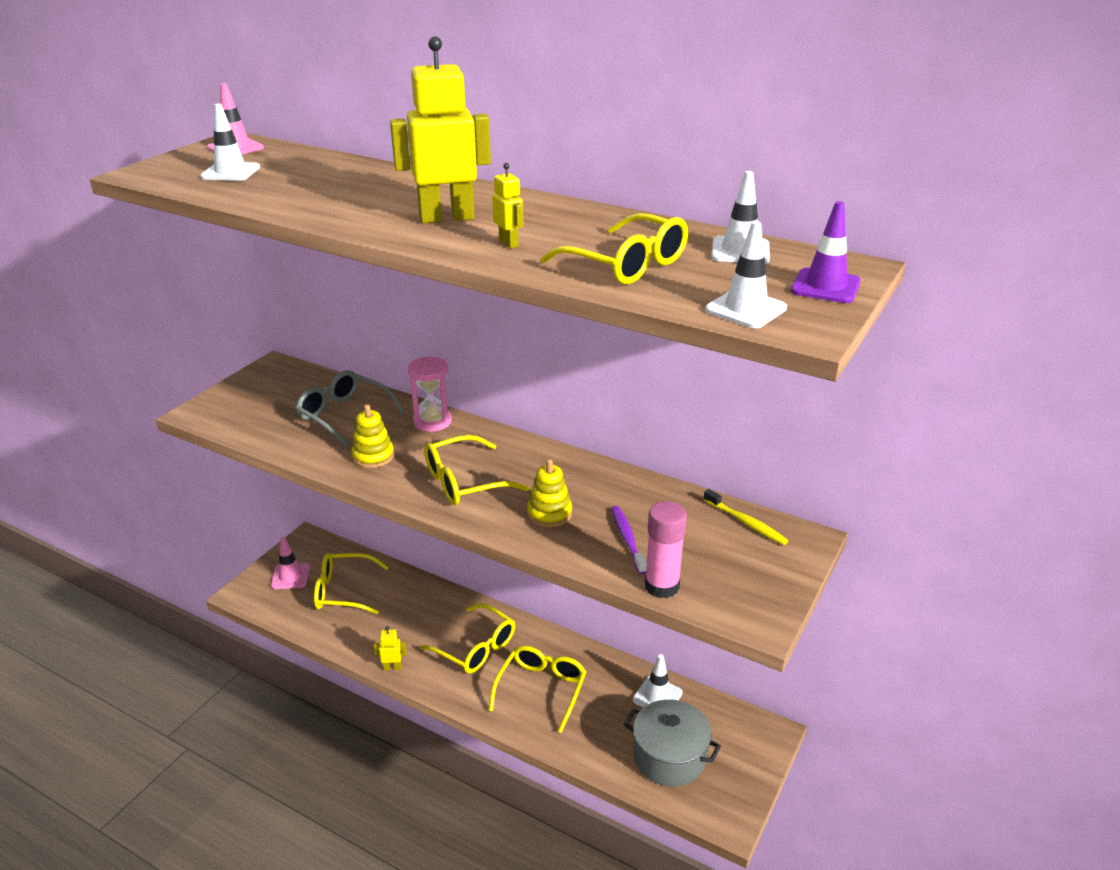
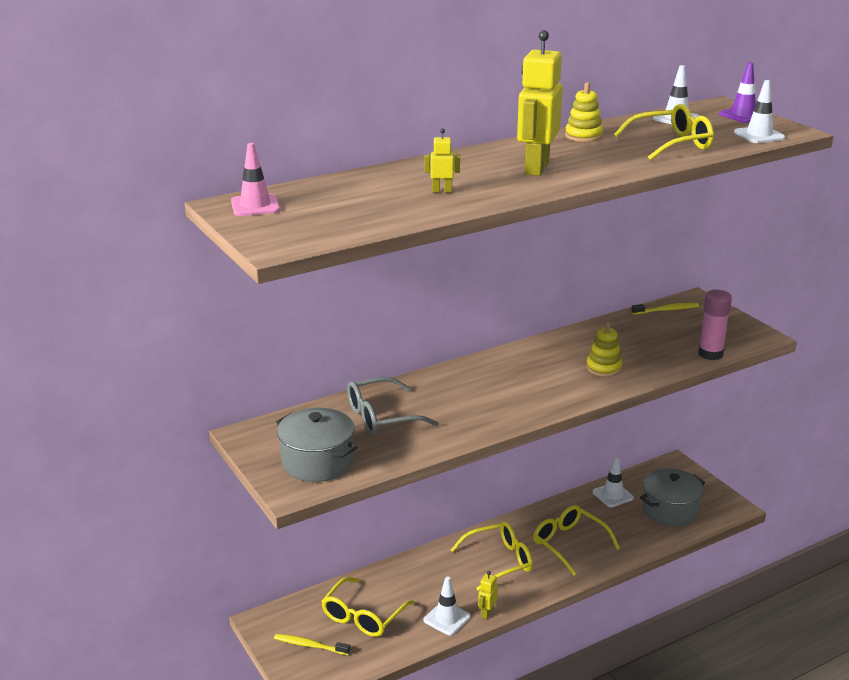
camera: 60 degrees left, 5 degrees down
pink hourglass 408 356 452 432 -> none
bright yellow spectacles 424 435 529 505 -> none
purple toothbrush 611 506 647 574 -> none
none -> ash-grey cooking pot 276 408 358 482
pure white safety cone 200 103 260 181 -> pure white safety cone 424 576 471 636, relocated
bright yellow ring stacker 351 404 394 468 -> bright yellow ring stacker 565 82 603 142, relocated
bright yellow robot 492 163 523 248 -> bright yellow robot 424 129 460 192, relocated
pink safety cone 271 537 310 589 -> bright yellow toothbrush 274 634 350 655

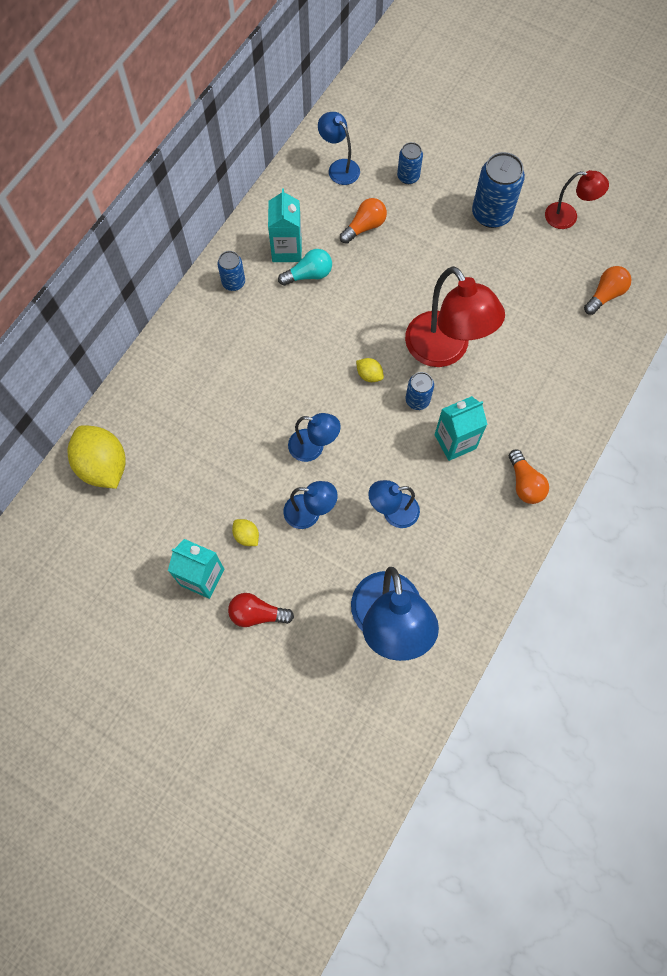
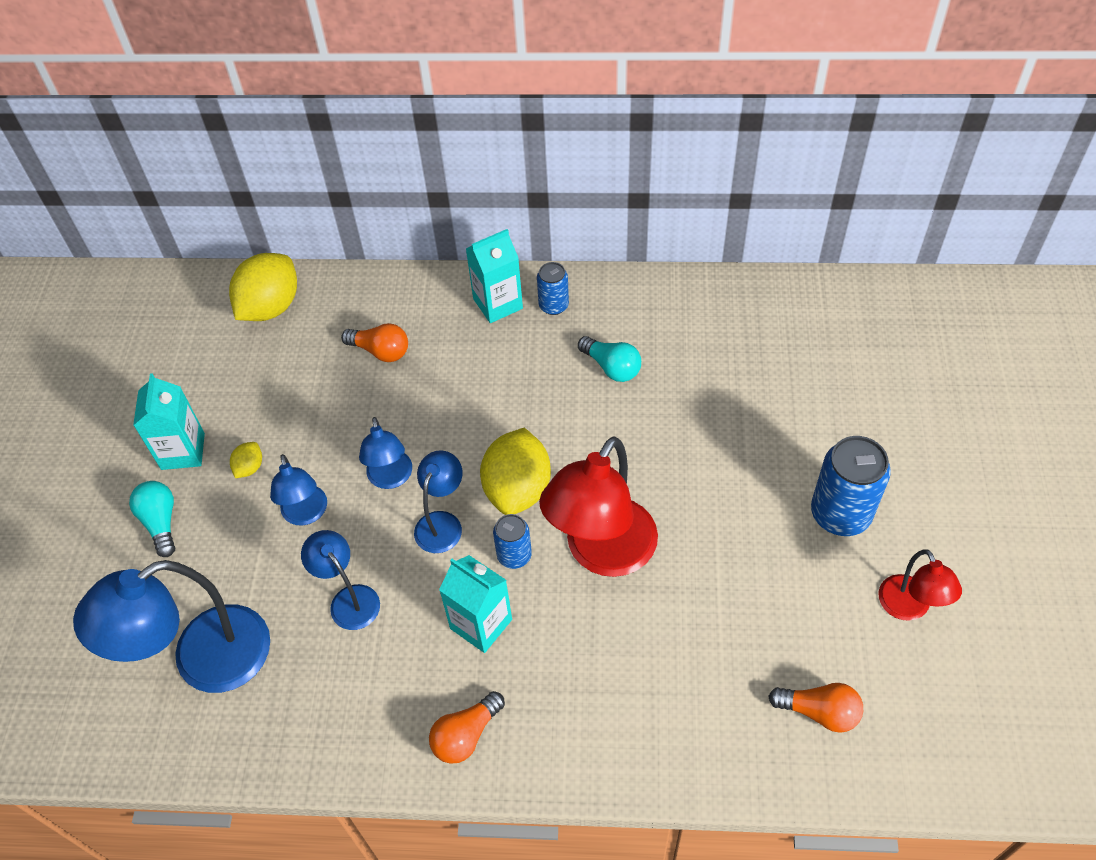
camera: 65 degrees right, 15 degrees down
royal blue tin 397 142 423 184 -> none
teal milk carton 268 189 302 262 -> teal milk carton 466 229 523 323, relocated
royal blue desk lamp 318 112 360 185 -> royal blue desk lamp 414 450 463 553, relocated
orange-coloured light bulb 340 198 387 244 -> orange-coloured light bulb 341 323 408 362, relocated
scarlet light bulb 228 593 294 627 -> teal light bulb 129 481 175 557
bright yellow lemon 356 358 384 382 -> bright yellow lemon 480 428 551 515, x2.23

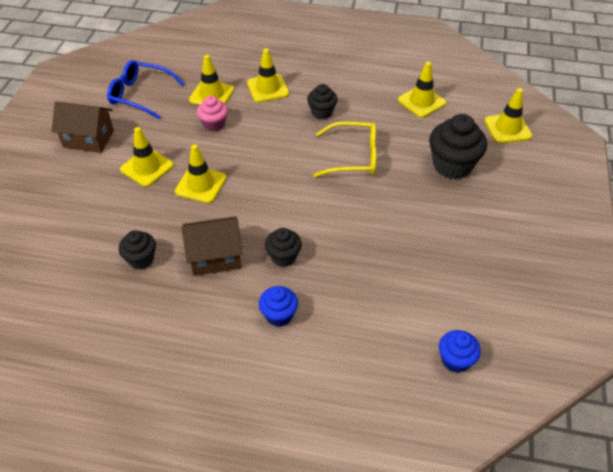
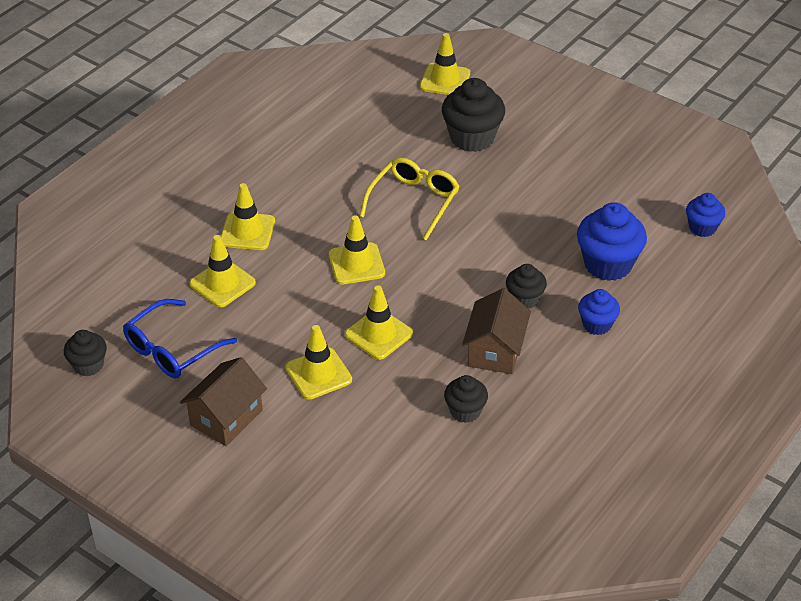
camera: 65 degrees left, 5 degrees down
pink muffin 197 96 228 132 -> none
none -> royal blue muffin 577 202 647 281
jet-black muffin 307 84 338 119 -> jet-black muffin 64 330 107 376, relocated
bright yellow safety cone 398 62 446 118 -> bright yellow safety cone 329 215 385 284, relocated

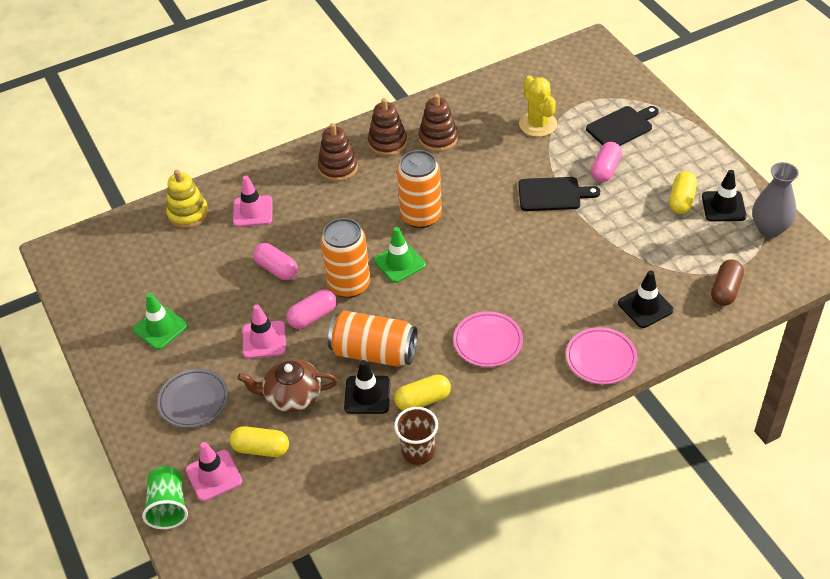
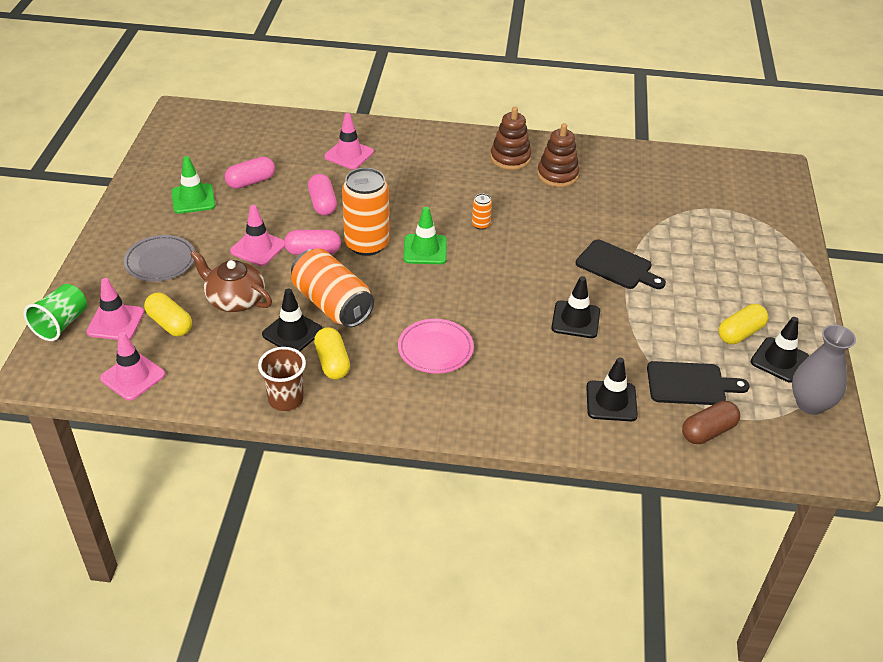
camera: 30 degrees right, 5 degrees down
bright yellow ring stacker 166 170 209 228 -> none
dark brown ring stacker 318 123 358 182 -> none
bright yellow prickly plant 519 76 557 137 -> none
pink flat dish 566 327 638 384 -> none
none -> pink safety cone 100 332 165 401
none -> jet-black safety cone 551 276 600 338
jet-black bread board 586 106 659 146 -> jet-black bread board 647 361 749 405, relocated
pink pill 591 142 622 182 -> pink pill 225 157 275 189, relocated
bright yellow pill 394 374 451 410 -> bright yellow pill 314 327 350 379, 60 degrees clockwise
orange-coloured tin 397 150 442 228 -> orange-coloured tin 472 194 492 230, x0.43

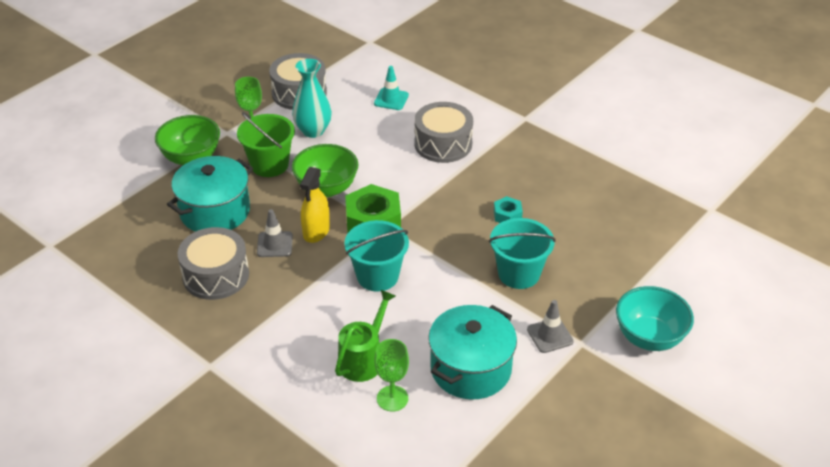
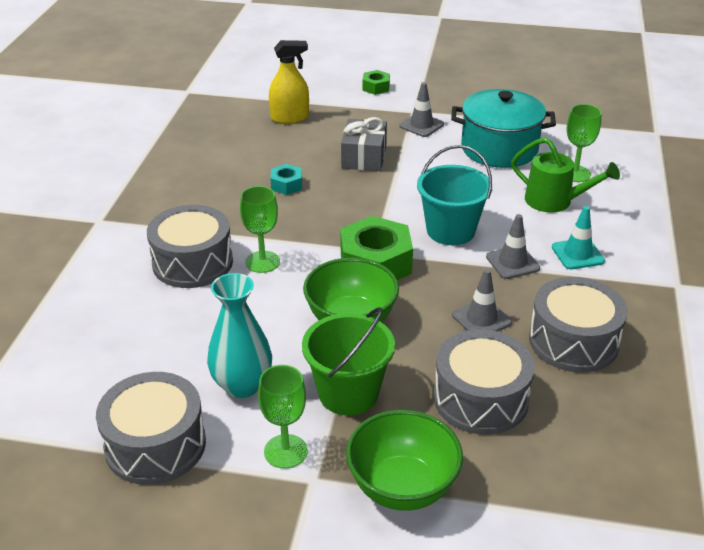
camera: 120 degrees left, 5 degrees down
none -> green wine glass 240 186 280 273
none -> ash-grey safety cone 486 214 540 279
bright yellow spray bottle 300 167 330 243 -> bright yellow spray bottle 269 40 309 124, relocated
teal safety cone 374 66 409 110 -> teal safety cone 552 206 605 269, relocated
teal cooking pot 167 156 253 232 -> ash-grey drum 434 329 535 435
teal pail 489 218 555 289 -> ash-grey wrapped gift 341 117 387 171
teal bowl 616 286 694 351 -> green hexagon nut 362 70 390 95
green watering pot 335 290 396 382 -> green watering pot 511 138 620 213, 150 degrees counterclockwise

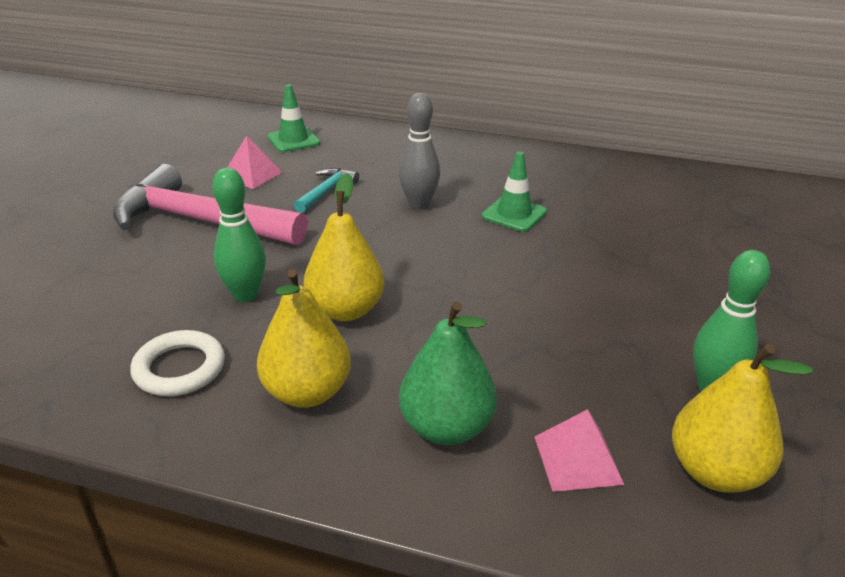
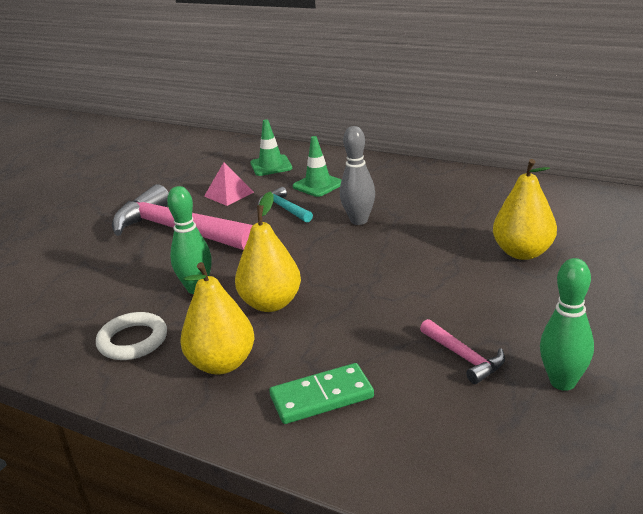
camera: 15 degrees right, 5 degrees down
pink pyramid 535 409 624 492 -> none
none -> pink claw hammer 420 319 505 384
green safety cone 482 151 547 232 -> green safety cone 293 136 342 197, relocated
bright yellow pear 672 344 813 493 -> bright yellow pear 493 159 557 260, relocated
green pear 399 301 497 445 -> green domino piece 269 363 374 424
teal claw hammer 294 168 359 213 -> teal claw hammer 258 187 313 223, 75 degrees counterclockwise

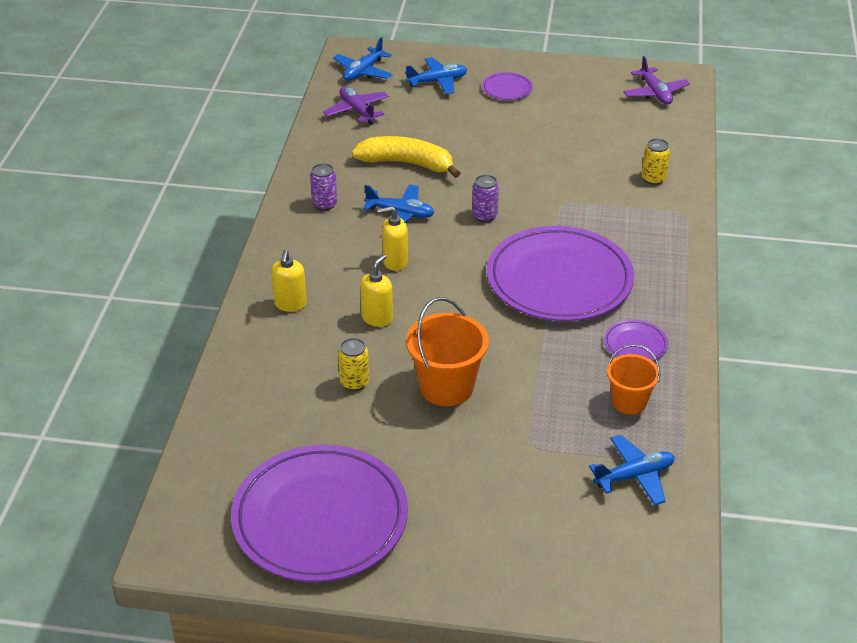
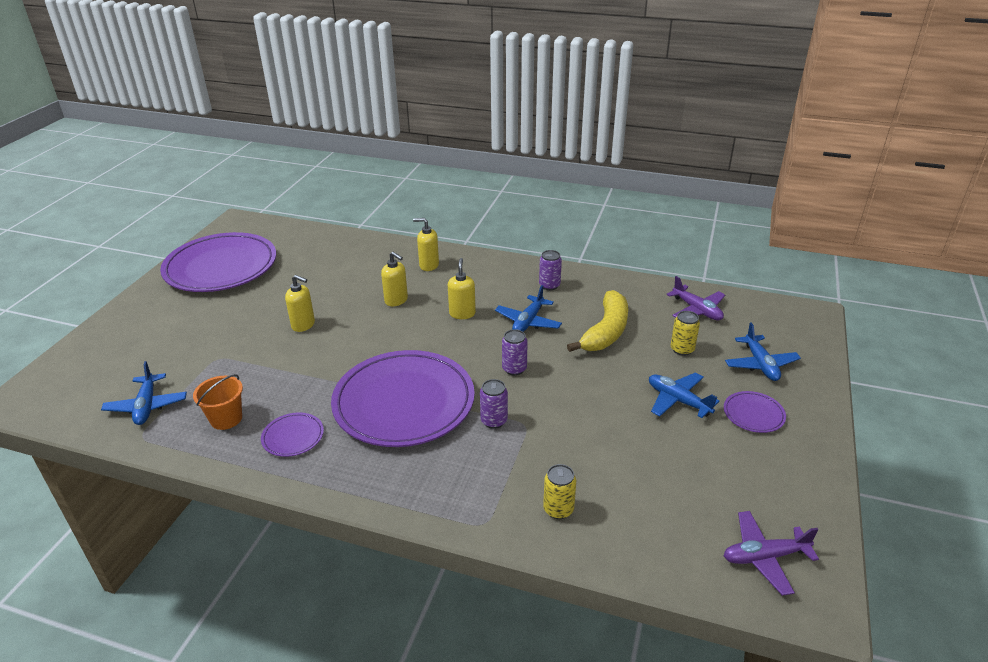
camera: 100 degrees right, 5 degrees down
none -> purple tin 480 379 508 429
royal blue toy plane 333 37 392 81 -> royal blue toy plane 649 372 720 418, relocated
bright yellow tin 338 338 369 391 -> bright yellow tin 671 311 700 356, relocated
orange-coloured pail 406 297 489 406 -> bright yellow soap dispenser 285 275 315 332
purple toy plane 323 86 389 125 -> purple toy plane 666 276 725 320, 75 degrees clockwise

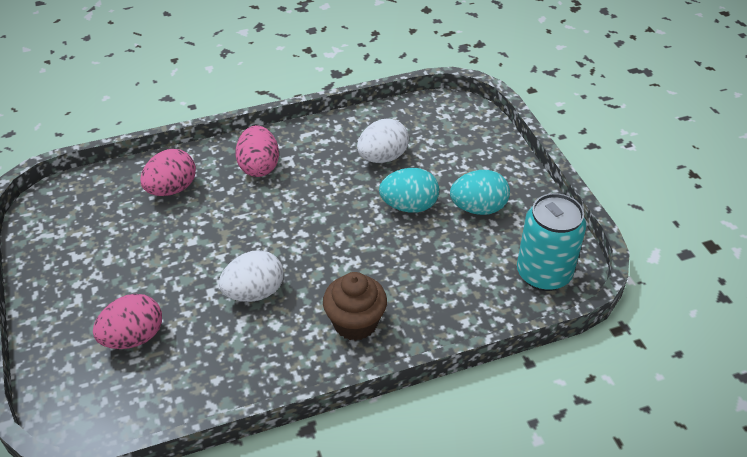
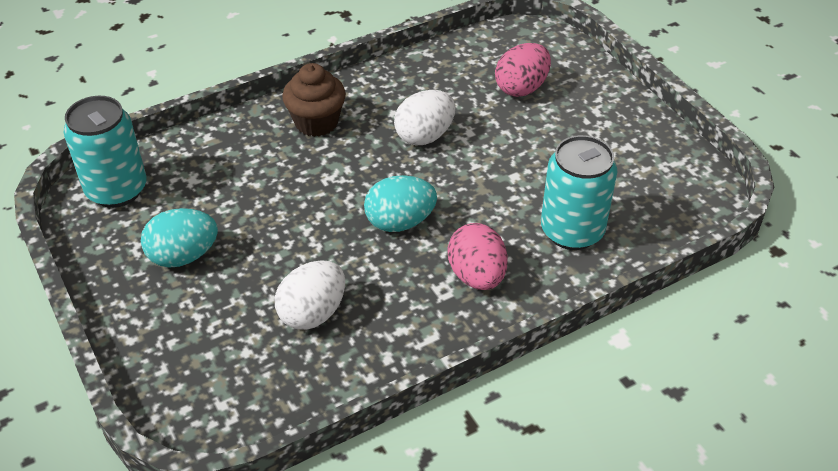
camera: 170 degrees right, 0 degrees up
teal toy egg 379 168 439 213 -> teal toy egg 364 175 437 232, relocated
pink toy egg 140 149 196 196 -> teal tin 541 135 617 250

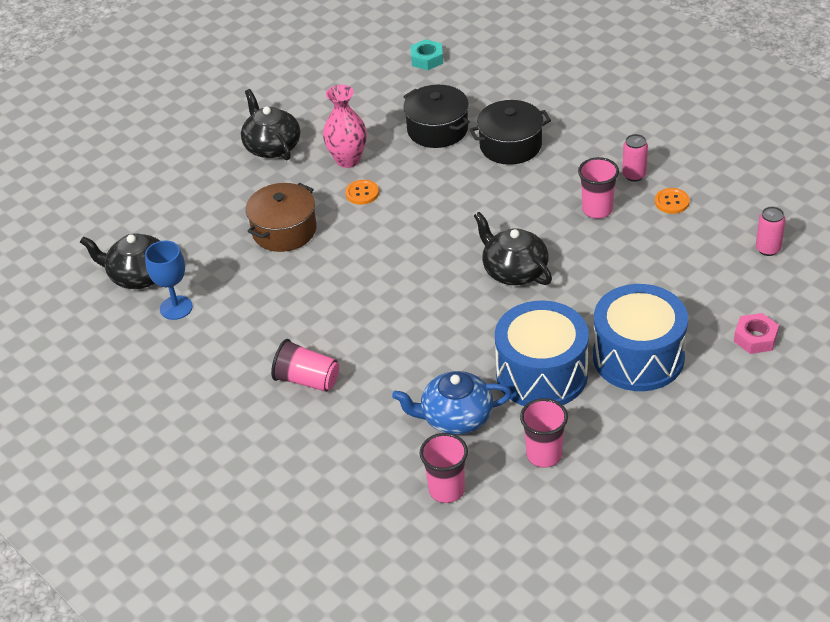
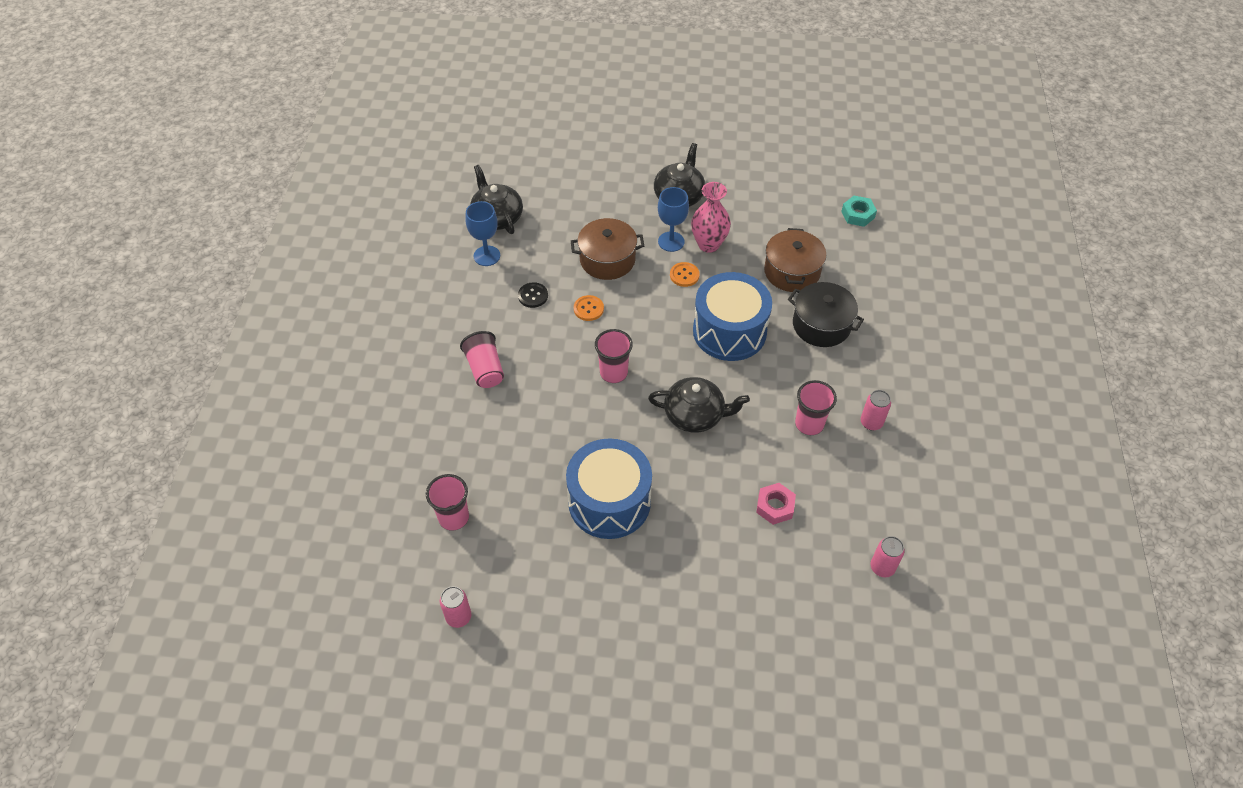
camera: 45 degrees right, 10 degrees up
royal blue teapot 392 371 512 435 -> none
none -> pink tin 440 586 471 628
none -> jet-black sewing button 518 282 548 308
none -> royal blue wine glass 658 187 689 252
pink cup 520 398 568 468 -> pink cup 595 329 633 383, relocated
royal blue drum 593 284 688 391 -> royal blue drum 693 272 772 361, relocated
orange-coloured sewing button 655 188 690 214 -> orange-coloured sewing button 574 295 604 321, relocated
pink hexagon nut 734 313 779 354 -> pink hexagon nut 756 483 796 525, relocated
jet-black cooking pot 403 85 470 148 -> dark brown cooking pot 764 228 826 292
jet-black teapot 474 212 552 285 -> jet-black teapot 648 377 750 433, 90 degrees clockwise

